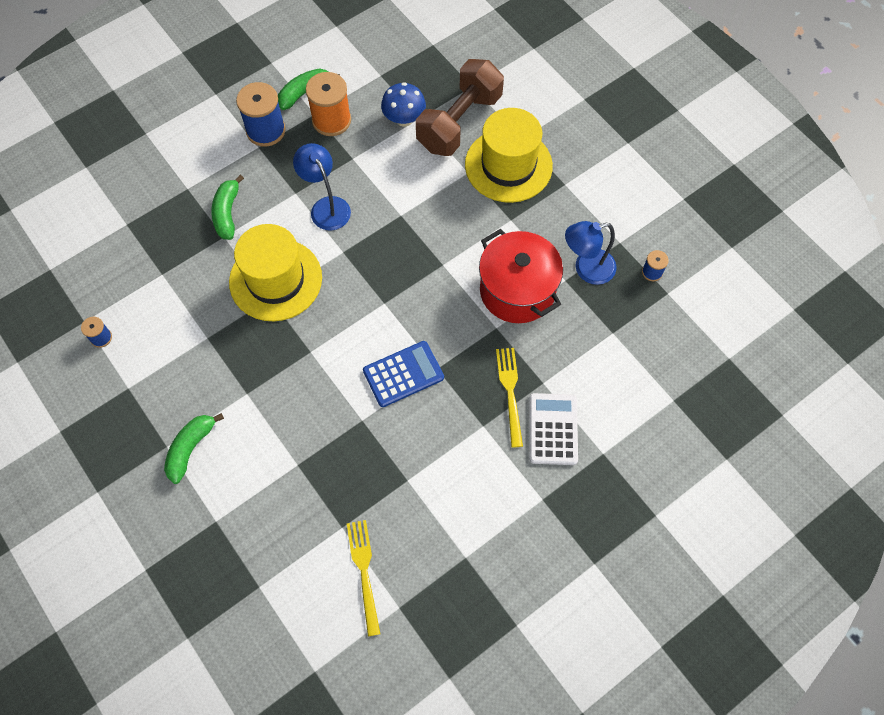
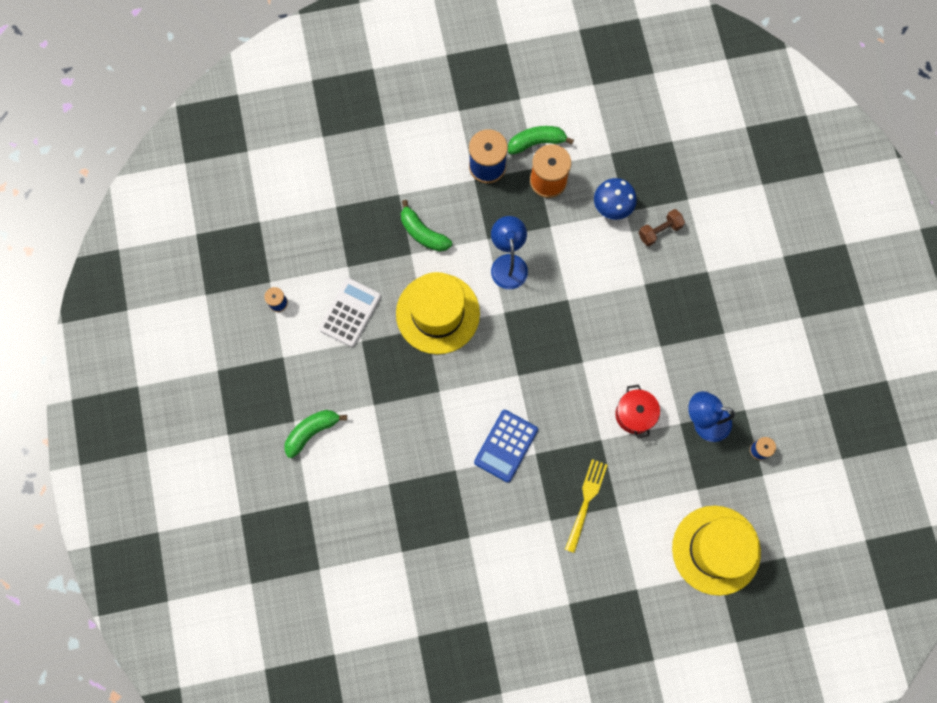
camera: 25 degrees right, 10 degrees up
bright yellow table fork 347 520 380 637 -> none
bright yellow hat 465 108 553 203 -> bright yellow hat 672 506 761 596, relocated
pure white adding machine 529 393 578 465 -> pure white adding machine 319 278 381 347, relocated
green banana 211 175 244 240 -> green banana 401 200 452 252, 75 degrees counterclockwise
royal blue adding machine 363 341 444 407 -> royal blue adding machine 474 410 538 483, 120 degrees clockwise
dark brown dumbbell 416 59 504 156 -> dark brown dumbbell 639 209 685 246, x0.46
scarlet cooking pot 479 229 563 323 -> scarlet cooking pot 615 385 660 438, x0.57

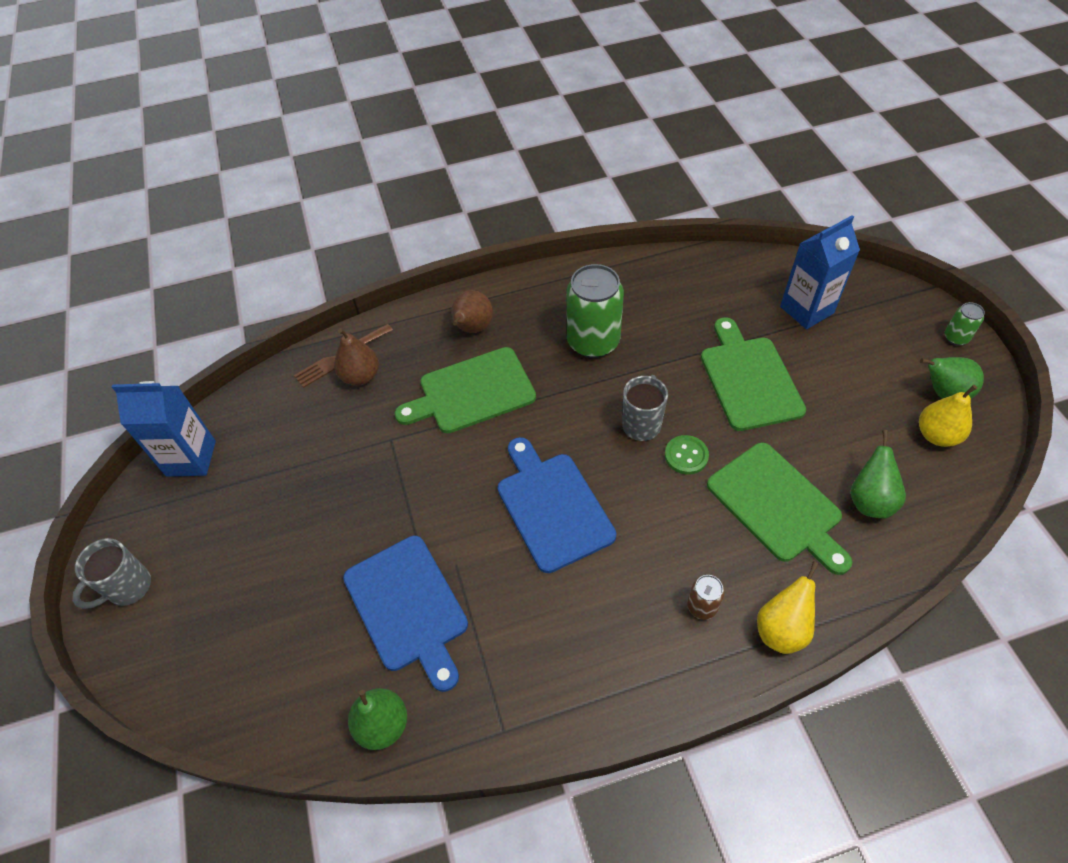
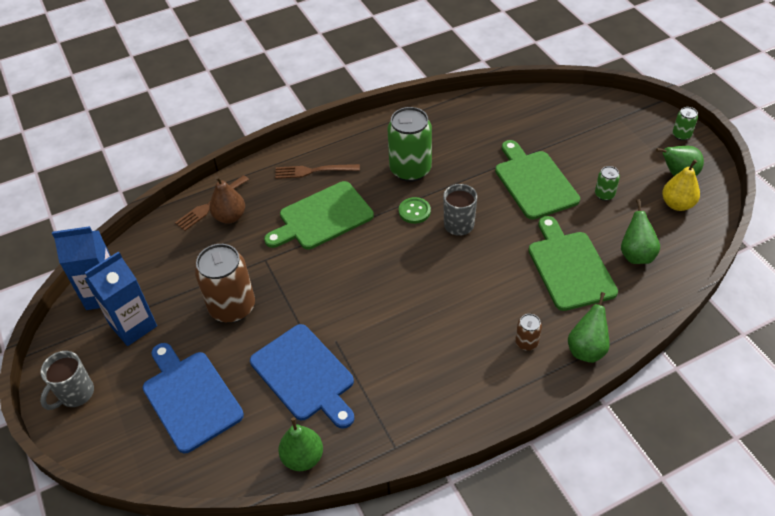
camera: 10 degrees left, 5 degrees down
none -> dark brown tin 195 244 255 323
none -> green tin 595 166 620 201
royal blue bread board 498 437 616 573 -> royal blue bread board 143 343 244 453, relocated
green sewing button 665 435 709 475 -> green sewing button 399 197 431 224, relocated
royal blue milk carton 780 215 860 329 -> royal blue milk carton 85 251 157 346, relocated
dark brown pear 451 290 493 333 -> dark brown table fork 275 164 360 179
bright yellow pear 757 561 819 654 -> green pear 568 292 610 363
green bread board 707 443 852 575 -> green bread board 528 216 618 311, 150 degrees counterclockwise

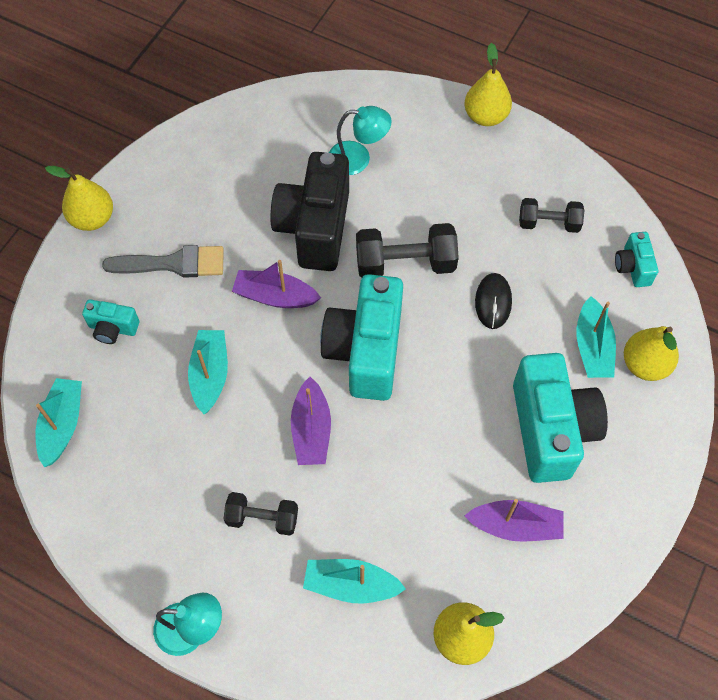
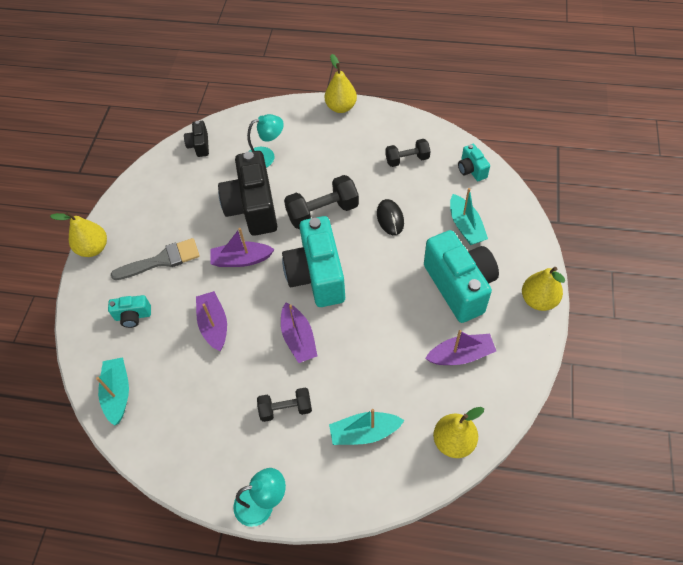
camera: 15 degrees left, 5 degrees down
none -> jet-black photo camera 184 121 209 157
bright yellow pear 624 326 679 381 -> bright yellow pear 522 267 565 311, relocated
teal boat 188 330 228 414 -> purple boat 196 291 227 351

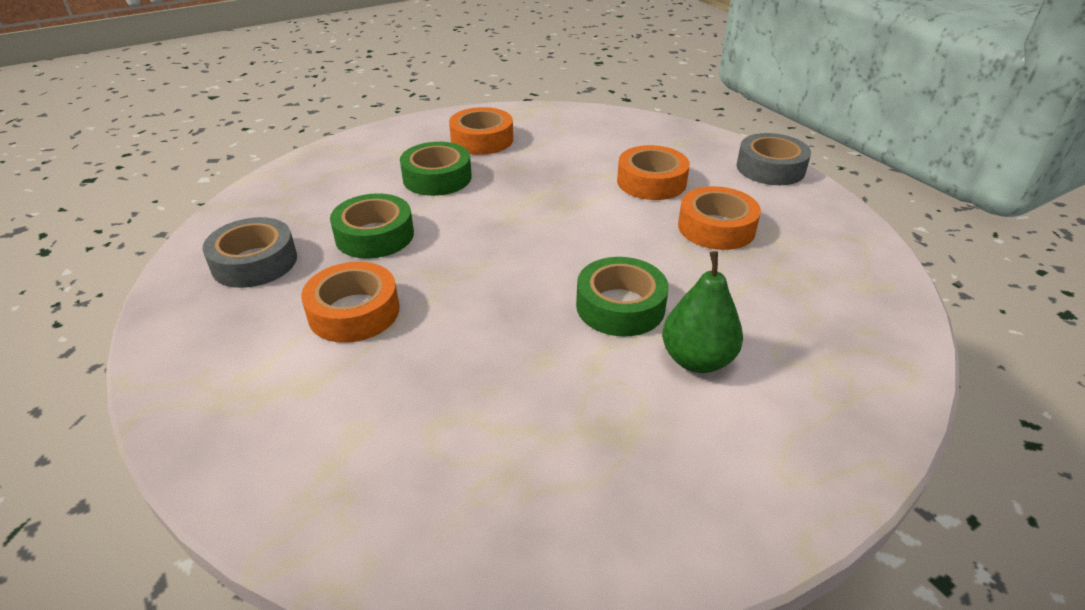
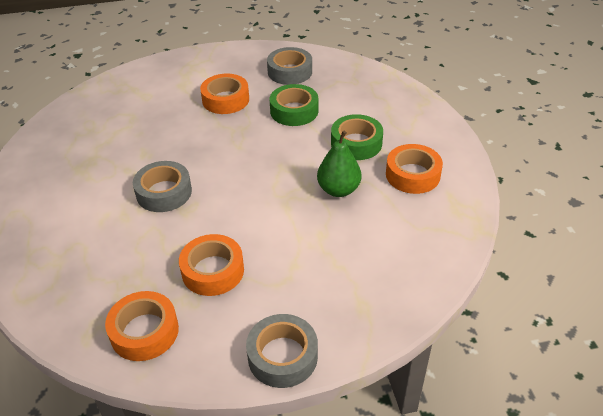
camera: 110 degrees right, 5 degrees up
orange-coloured tape 617 145 690 200 -> orange-coloured tape 105 291 179 361, relocated
green pear 662 251 743 373 -> green pear 317 131 361 197, relocated
green tape 576 257 669 336 -> ash-grey tape 133 161 192 212

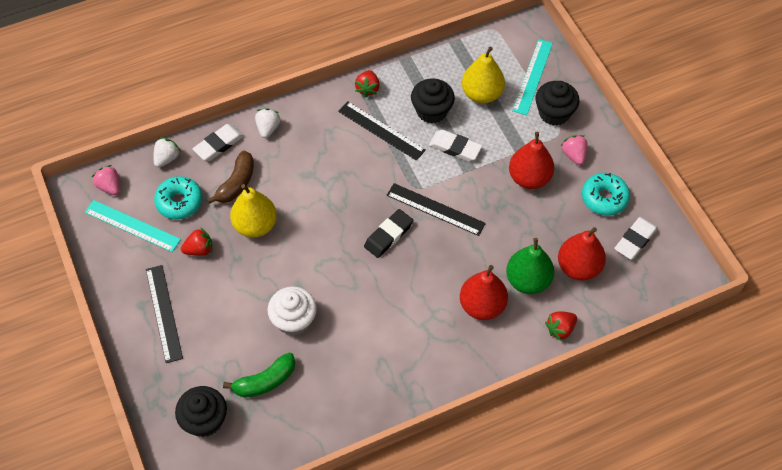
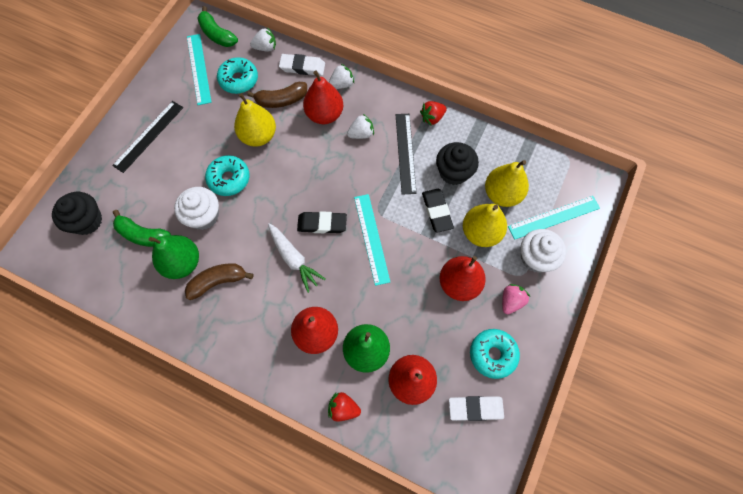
camera: 50 degrees right, 10 degrees up
scarlet toy strawberry 181 227 212 256 -> none
none -> green pear 149 235 199 279
none -> dark brown banana 185 263 253 300
none -> teal donut 205 155 249 196
none -> pure white root vegetable 268 223 325 293
none -> scarlet pear 303 71 343 124
none -> pure white toy strawberry 347 114 374 139
none -> bright yellow pear 463 204 507 247
pink toy strawberry 92 165 120 195 -> green banana 197 6 238 47
jet-black ruler 387 183 486 236 -> teal ruler 354 194 390 286
pure white pencil eraser 429 130 482 161 -> jet-black pencil eraser 422 189 454 233
jet-black muffin 535 81 580 126 -> pure white muffin 521 229 566 273

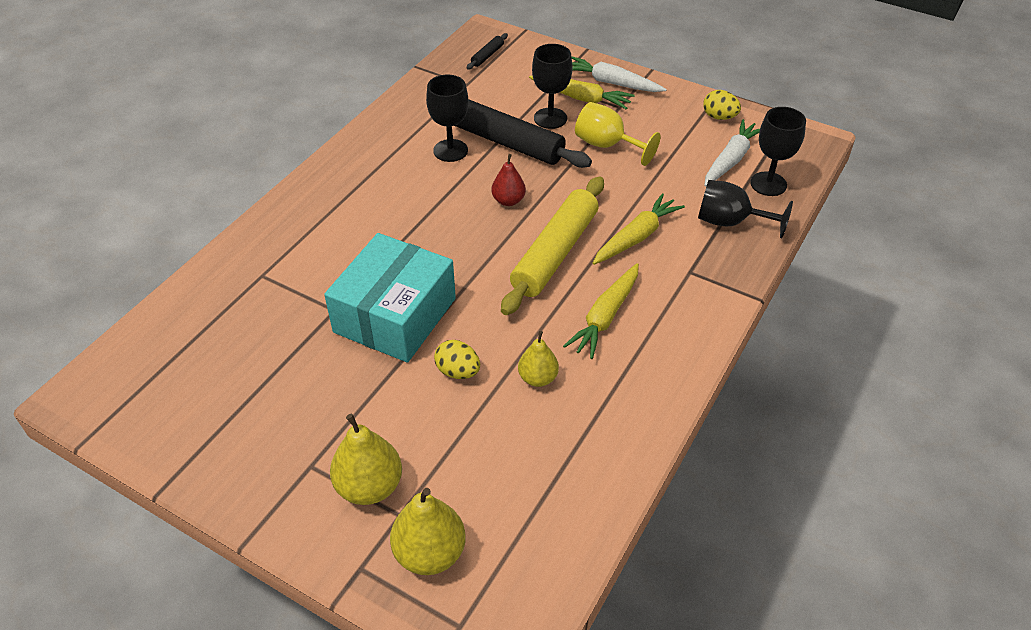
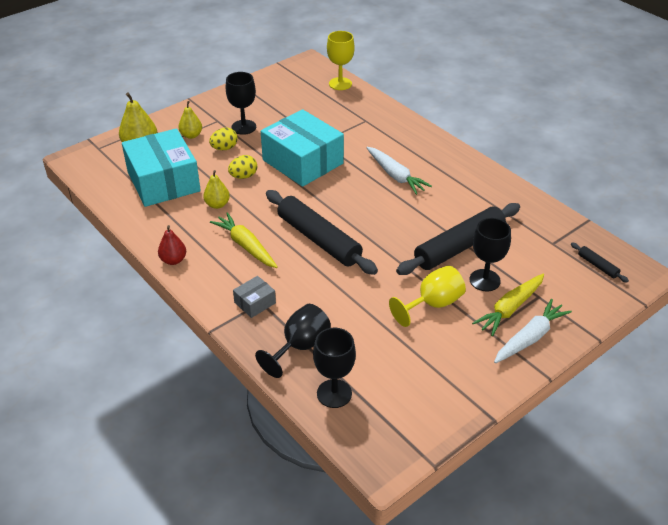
camera: 110 degrees right, 5 degrees down
bright yellow root vegetable 593 193 685 265 -> none
none -> teal package 122 128 201 207
none -> ash-grey package 233 276 276 318
none -> bright yellow wine glass 327 31 355 90
jet-black wine glass 426 75 468 162 -> jet-black wine glass 226 72 256 135, relocated
scarlet pear 492 154 526 206 -> scarlet pear 158 225 186 265, relocated
bright yellow toy egg 703 90 741 120 -> bright yellow toy egg 209 128 238 150, relocated
pure white root vegetable 704 119 760 187 -> pure white root vegetable 366 147 432 195, relocated
bright yellow pastry roller 501 176 604 315 -> jet-black pastry roller 266 190 378 275
bright yellow pear 330 414 402 505 -> bright yellow pear 178 101 202 139, x0.64

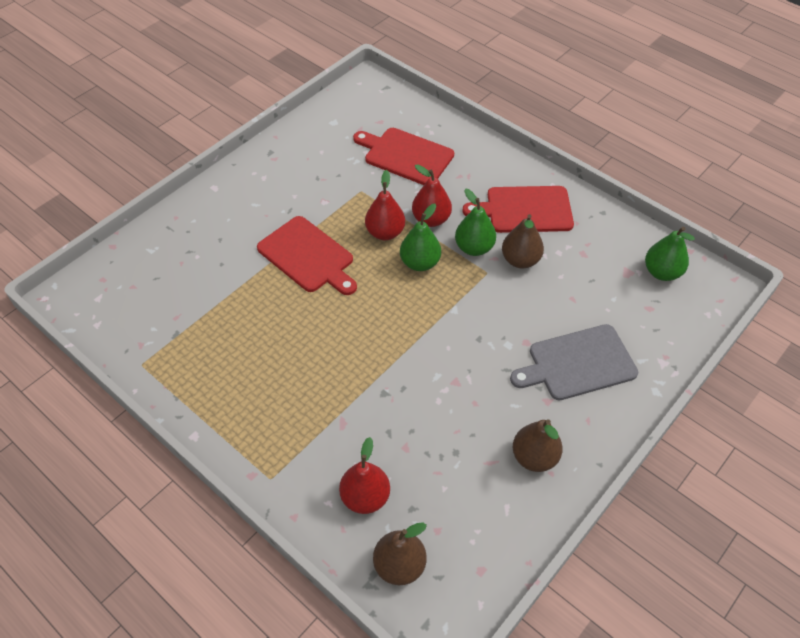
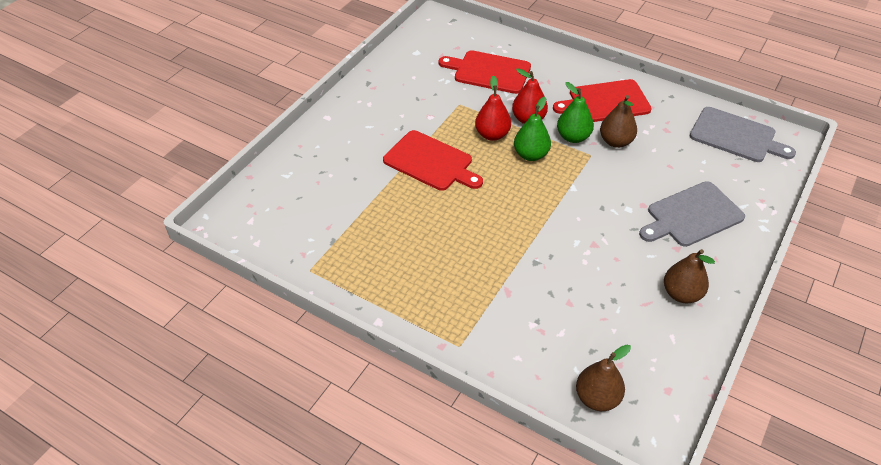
camera: 10 degrees left, 5 degrees down
scarlet pear 339 437 390 514 -> none
green pear 645 227 695 281 -> ash-grey bread board 690 107 796 162

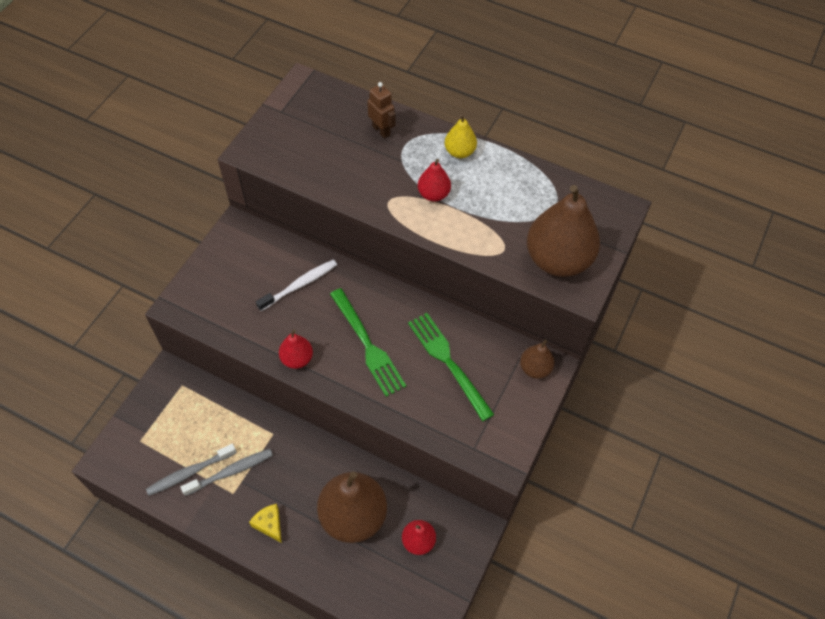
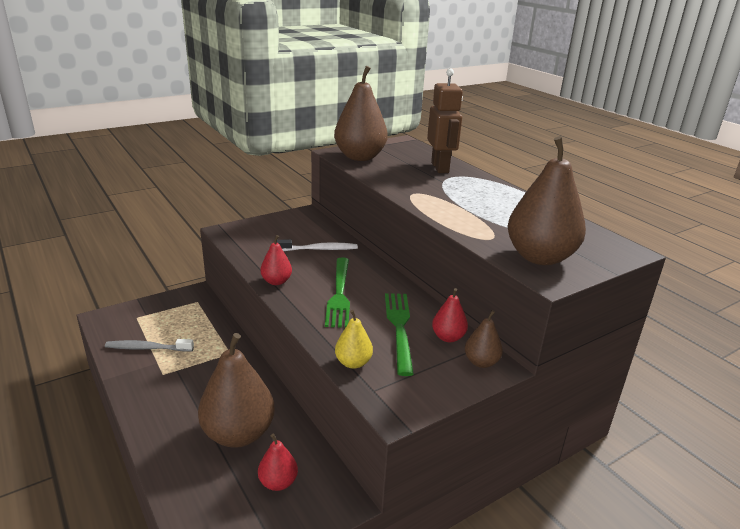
camera: 30 degrees right, 30 degrees down
ash-grey toothbrush 181 449 273 496 -> none
bright yellow piece of cheese 249 504 282 543 -> none
none -> dark brown pear 334 66 388 161
scarlet pear 418 159 451 201 -> scarlet pear 432 288 468 342, relocated
bright yellow pear 445 114 477 158 -> bright yellow pear 335 310 373 369, relocated
dark brown robot 367 82 396 138 -> dark brown robot 427 68 463 173, x1.75

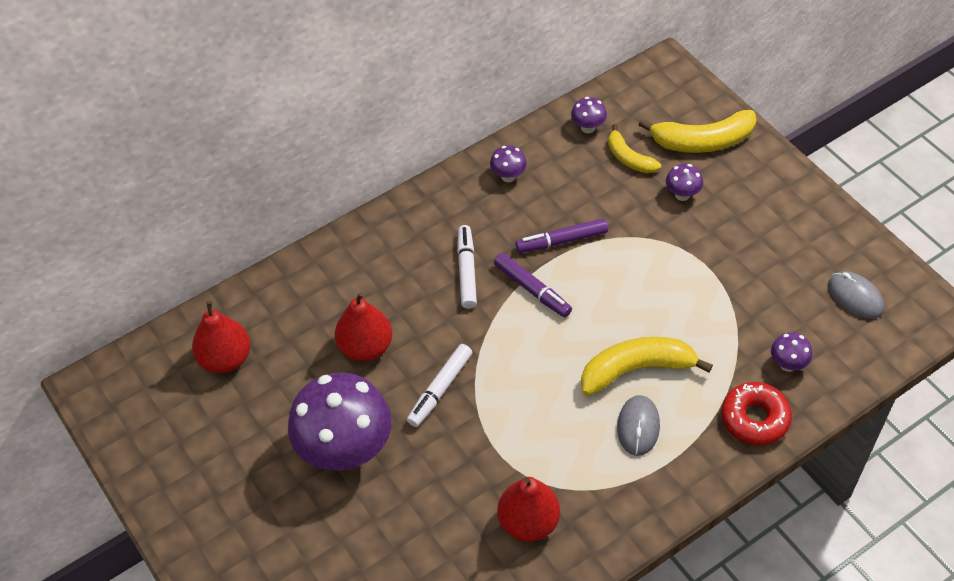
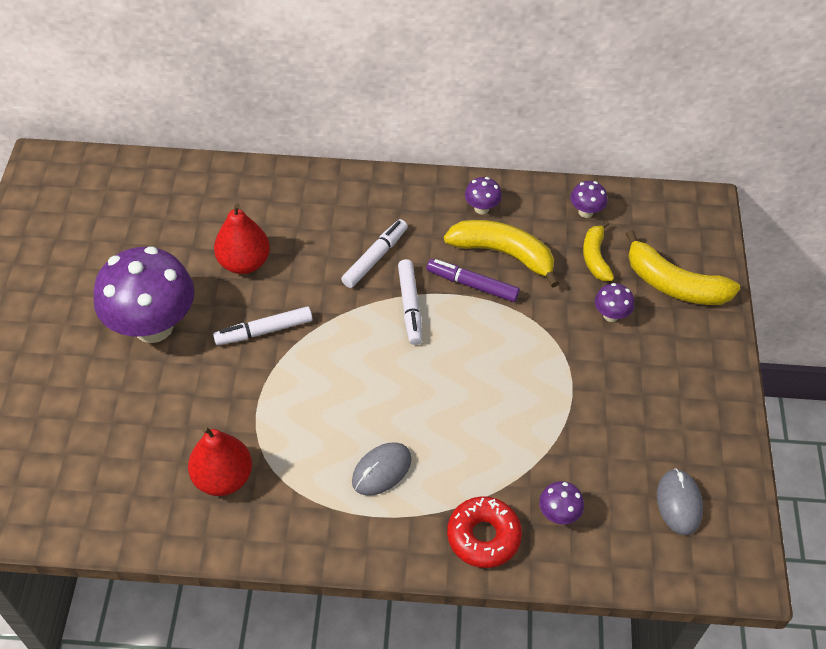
camera: 35 degrees right, 0 degrees up
scarlet pear 192 301 251 373 -> none
bright yellow banana 581 337 713 396 -> bright yellow banana 444 220 559 288, relocated
purple marker 494 253 572 317 -> pure white marker 398 259 422 345

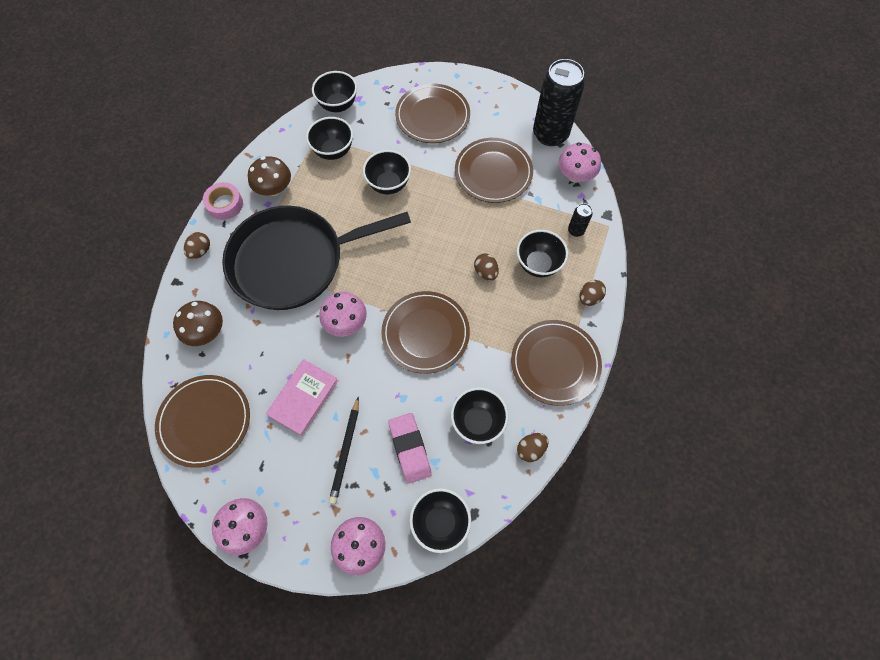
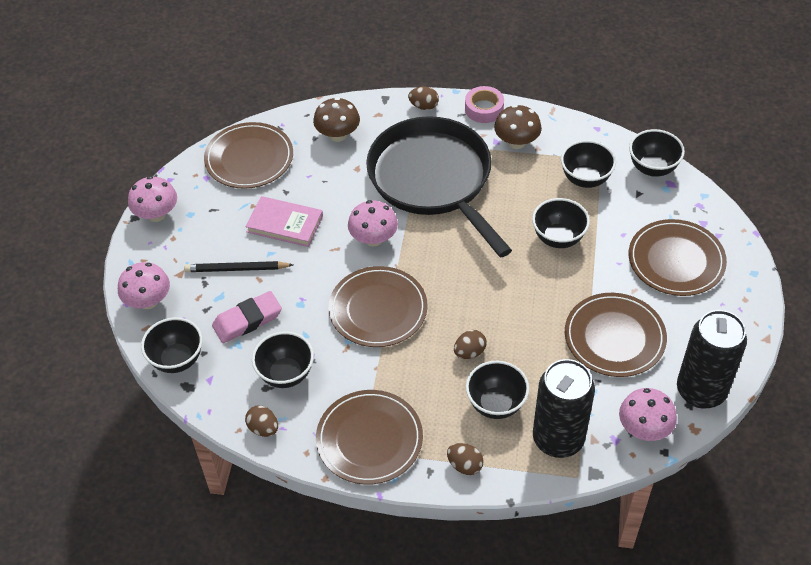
camera: 80 degrees right, 15 degrees down
jet-black tin 568 203 593 237 -> jet-black tin 533 359 595 458, x2.31

